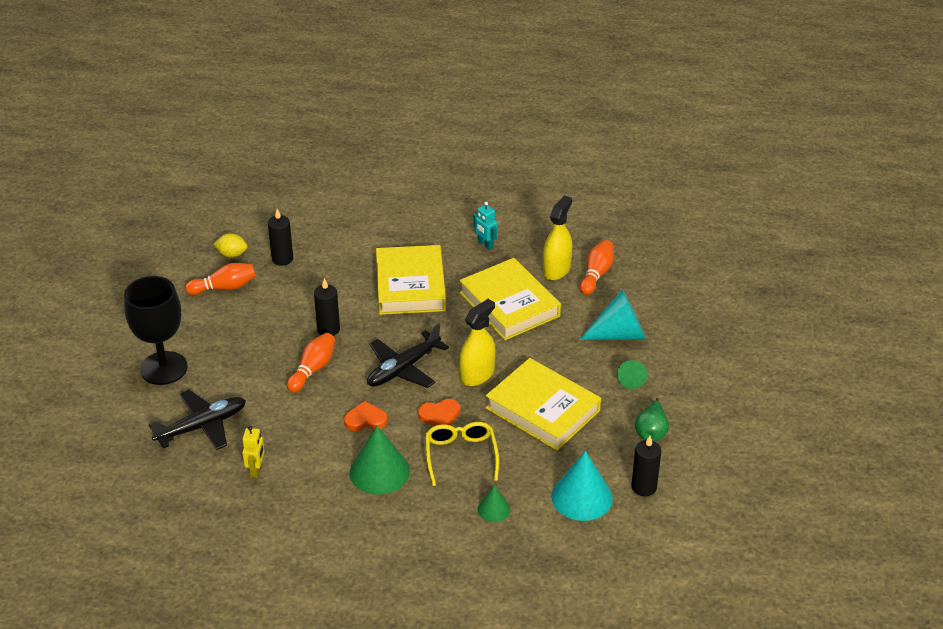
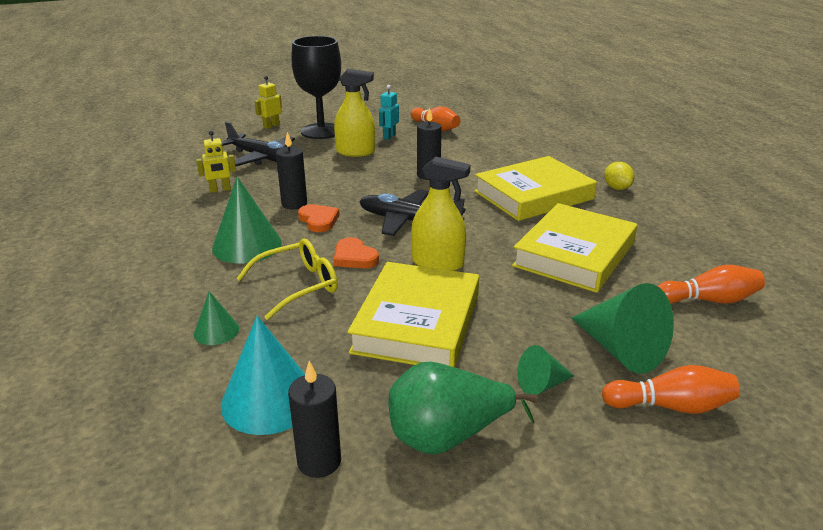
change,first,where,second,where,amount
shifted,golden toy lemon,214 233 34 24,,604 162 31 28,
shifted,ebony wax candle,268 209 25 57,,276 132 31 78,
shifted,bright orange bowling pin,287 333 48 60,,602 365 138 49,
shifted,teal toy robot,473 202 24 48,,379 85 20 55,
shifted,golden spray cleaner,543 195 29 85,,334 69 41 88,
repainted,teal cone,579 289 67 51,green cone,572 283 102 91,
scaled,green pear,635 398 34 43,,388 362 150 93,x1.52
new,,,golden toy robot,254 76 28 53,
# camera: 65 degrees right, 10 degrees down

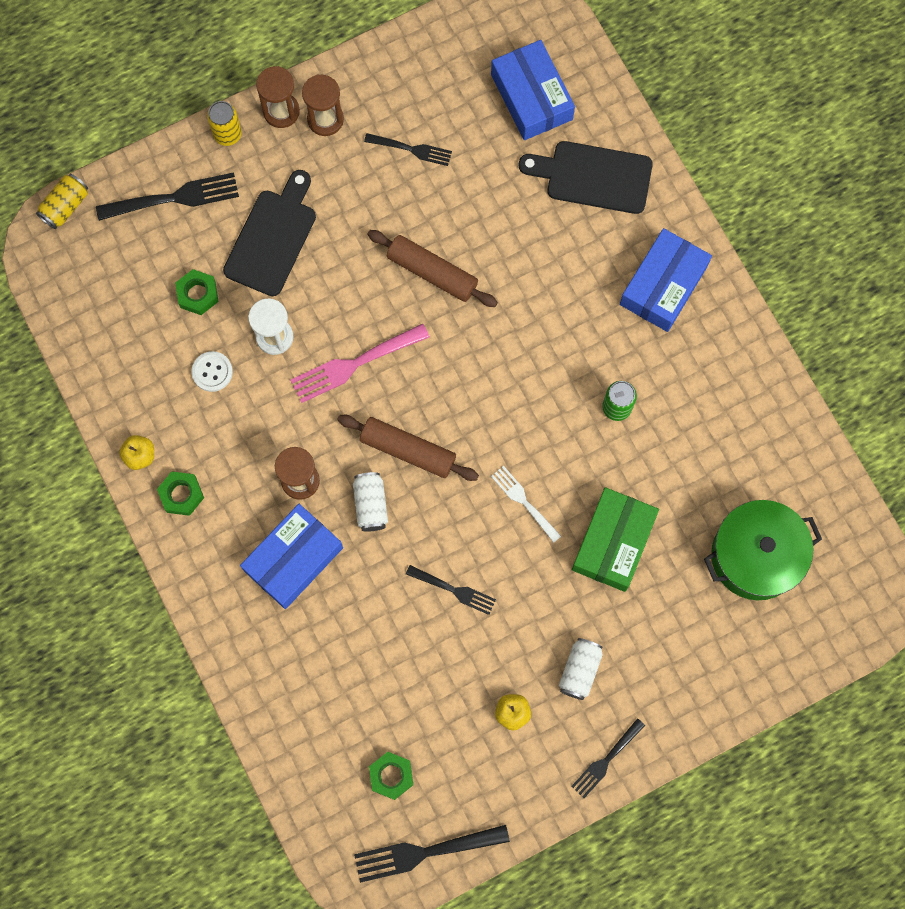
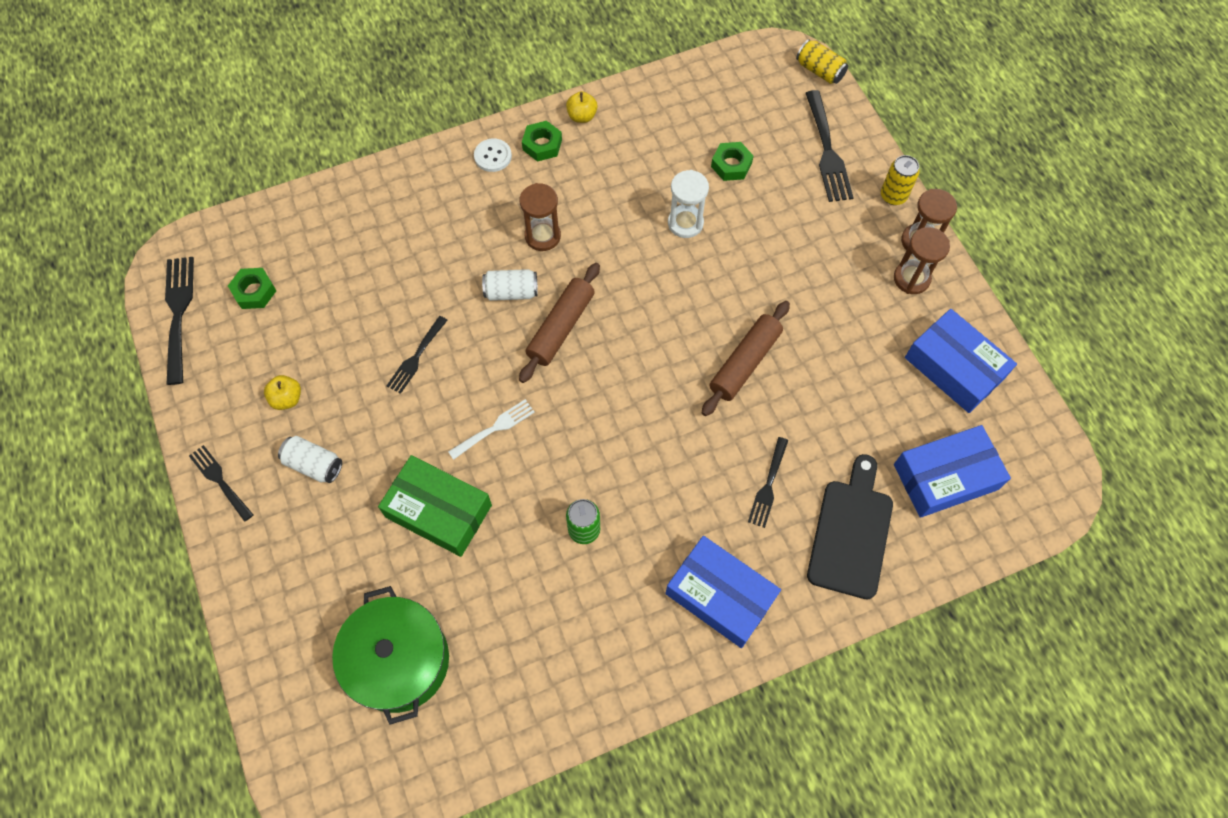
change,first,where,second,where,amount
shifted,white button,192 351 41 41,,474 138 38 34,
gone,ebony bread board,223 170 93 126,,,
shifted,royal blue box,240 504 103 105,,905 309 112 104,
gone,rosy table fork,290 323 140 80,,,
shifted,ebony table fork,364 133 88 33,,748 437 40 91,
# camera: 95 degrees right, 10 degrees down

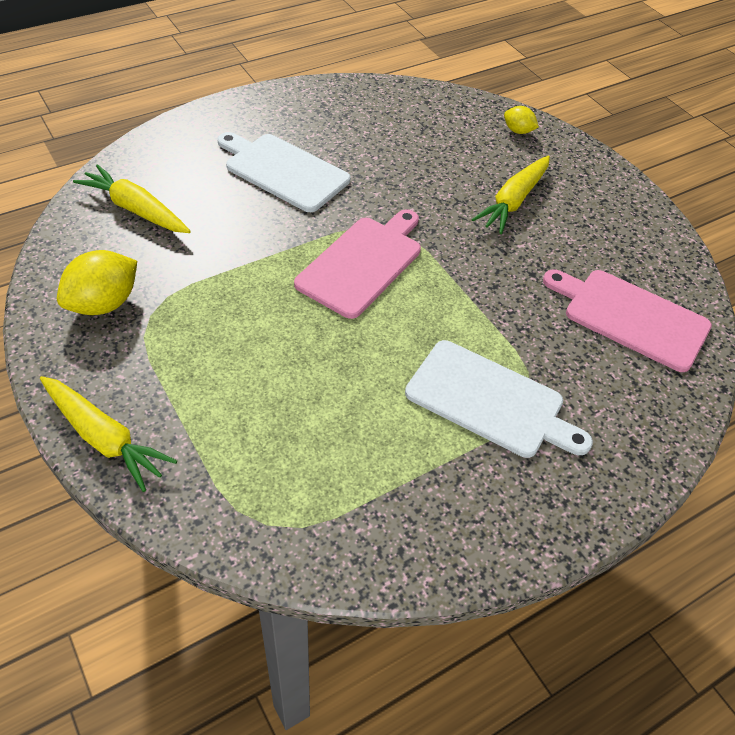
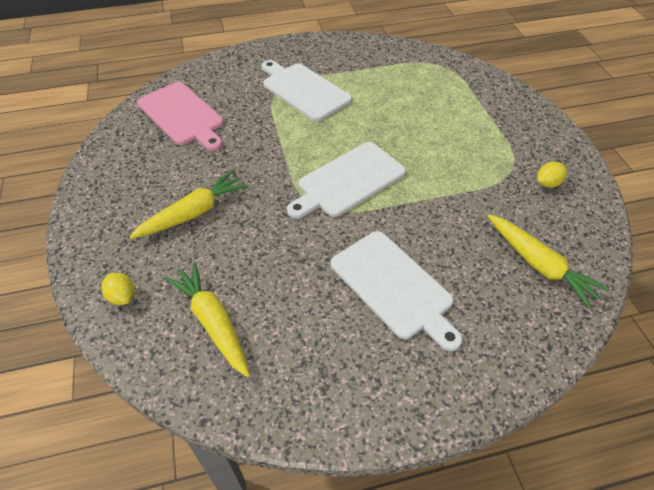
change,first,where,second,where,amount
shifted,golden root vegetable,40 376 137 116,,165 262 85 115,
scaled,golden toy lemon,57 250 80 65,,537 162 30 25,x0.55
repainted,rosy bread board,294 209 127 110,white bread board,287 142 119 77,
# camera: 160 degrees left, 0 degrees up

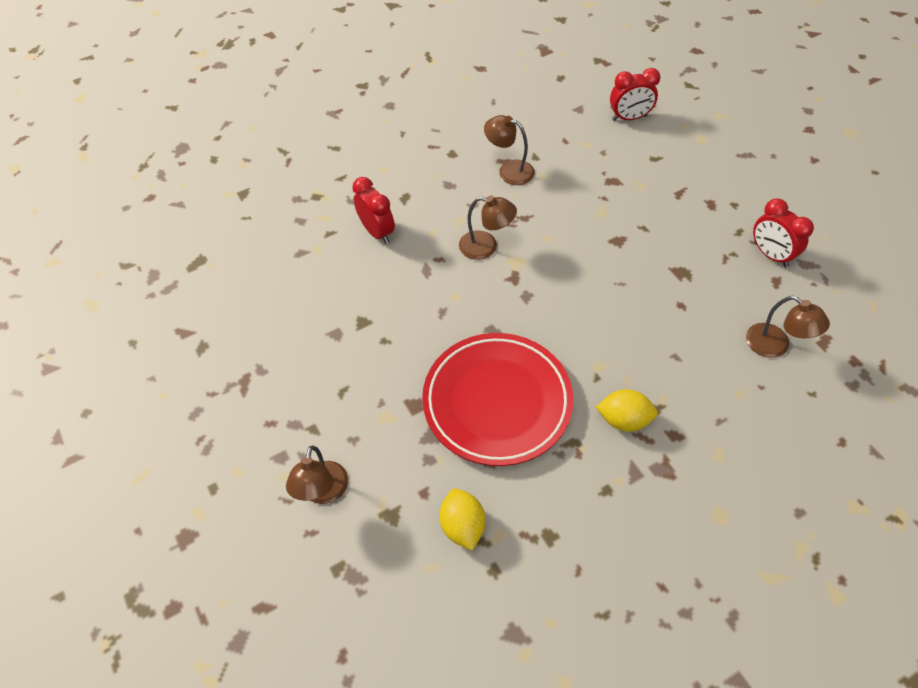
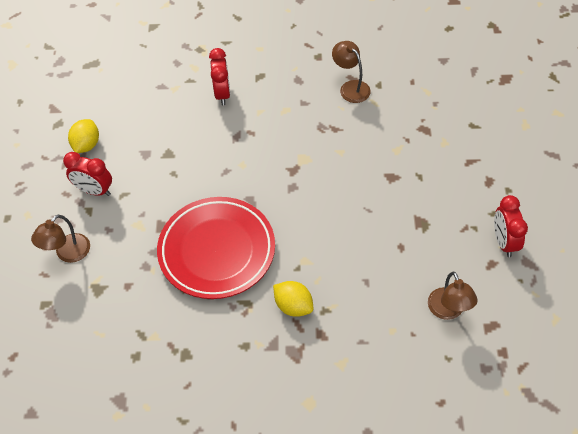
change,first,where,second,where,amount
shifted,golden toy lemon,439 489 46 62,,68 119 31 34,
gone,dark brown desk lamp,459 196 58 64,,,
shifted,red alarm clock,610 68 51 53,,63 152 49 44,
# camera: 30 degrees right, 0 degrees up

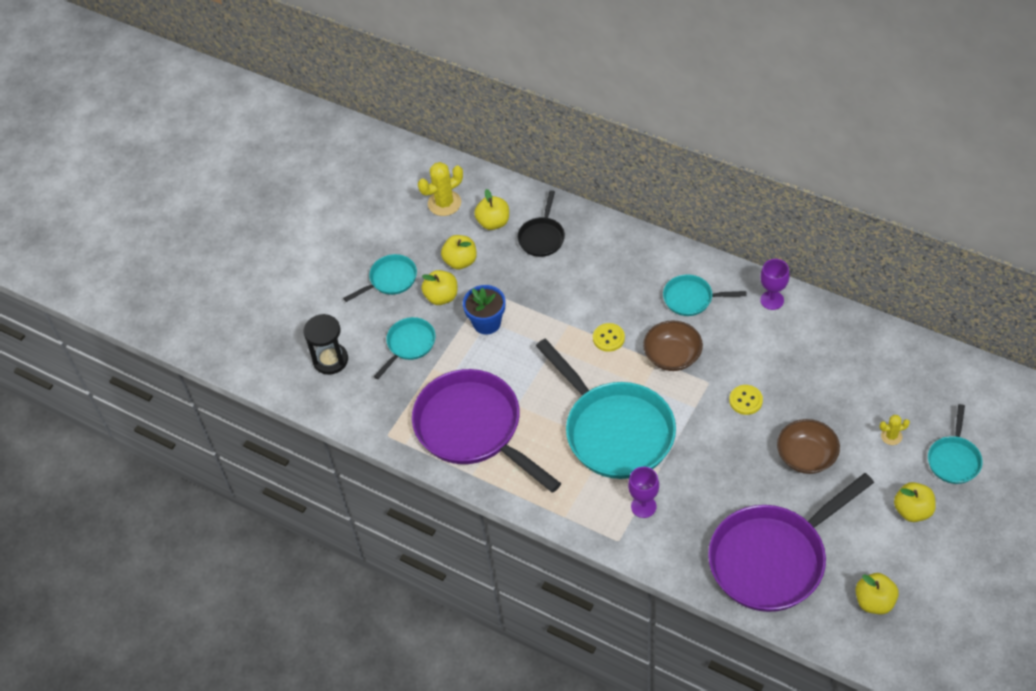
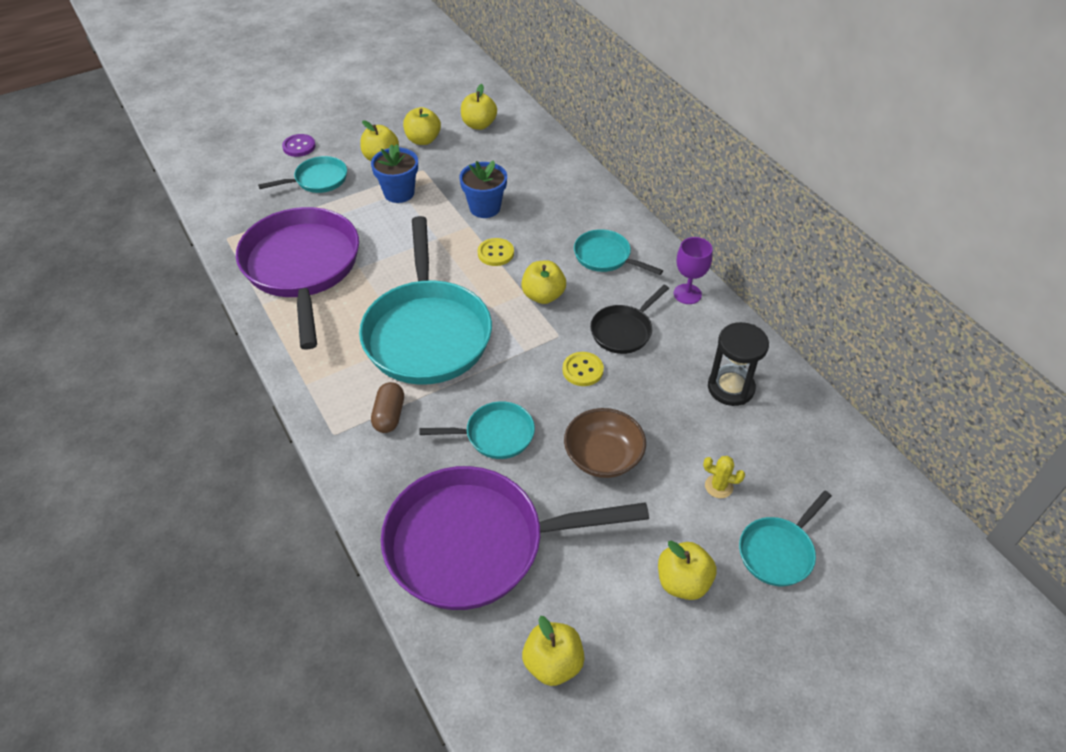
change,first,where,second,where,amount
shifted,ebony sandglass,304 314 44 61,,708 322 61 84,
shifted,teal pan,343 254 74 48,,419 401 116 58,
gone,golden cactus,418 162 45 54,,,
shifted,ebony pan,517 190 48 67,,590 285 79 69,
swapped,purple chalice,628 467 31 51,dark brown capsule,371 382 33 51,
swapped,dark brown bowl,643 320 60 51,golden apple fruit,521 260 45 44,
new,,,purple button,282 134 34 23,
new,,,royal blue plant pot,459 160 48 58,
# camera: 25 degrees right, 5 degrees down

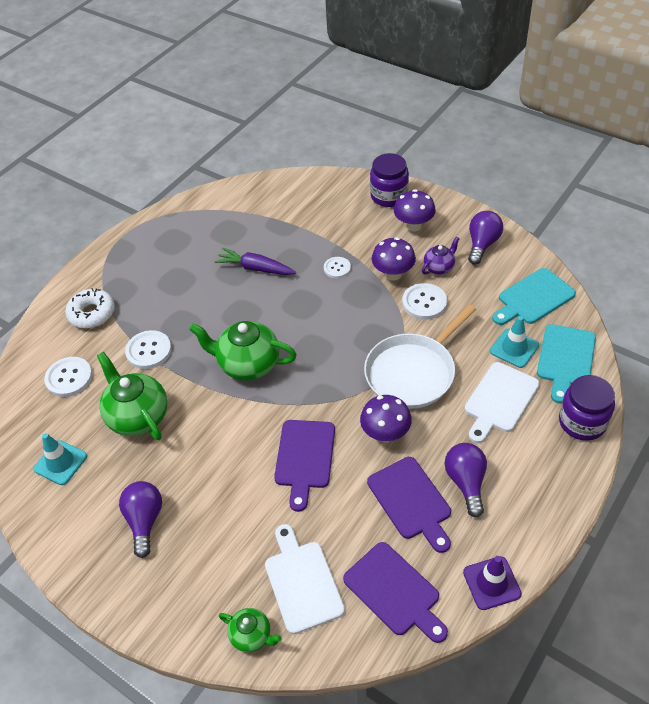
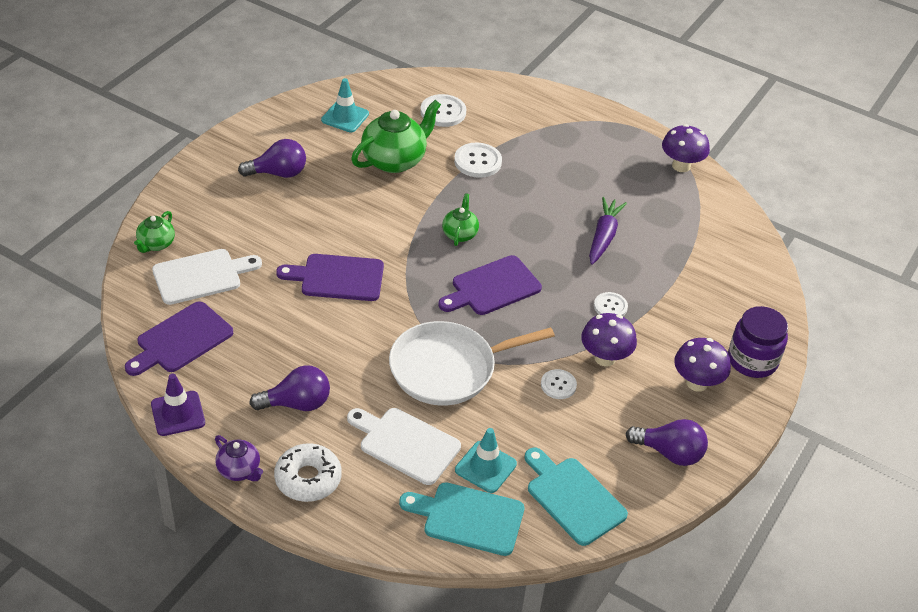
change,first,where,second,where,amount
shifted,white doughnut,65 288 50 40,,274 443 68 59,
scaled,green teapot,189 321 108 60,,442 193 37 53,x0.54
shifted,purple toadstool,360 395 52 47,,662 124 48 48,
rotated,white pan,364 304 112 105,,389 321 166 85,60 degrees counterclockwise
shifted,purple bread board,367 457 84 96,,438 255 104 60,
scaled,white button,402 283 45 37,,541 369 36 30,x0.64
shifted,purple teapot,422 237 38 37,,215 435 48 46,
gone,purple jar,559 375 56 66,,,
# camera: 80 degrees right, 5 degrees down

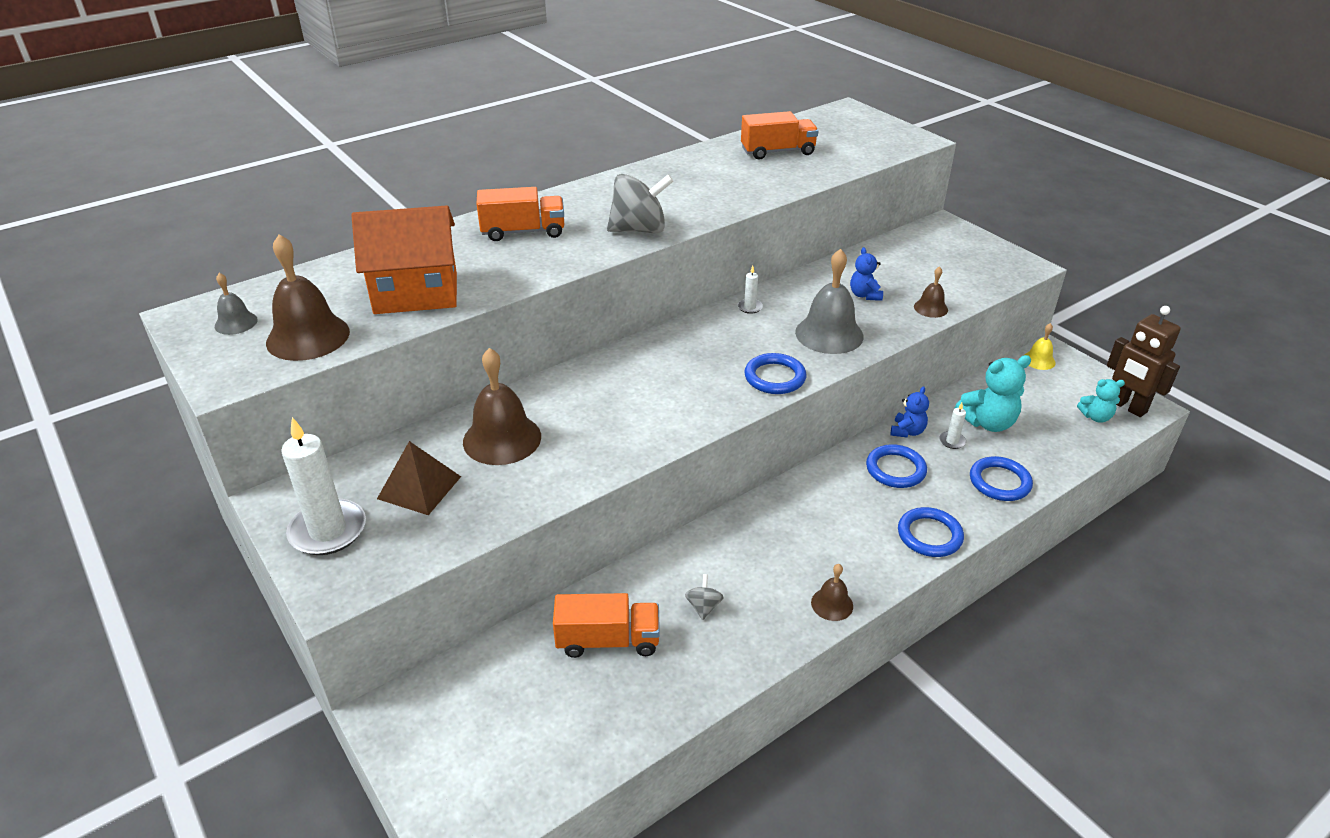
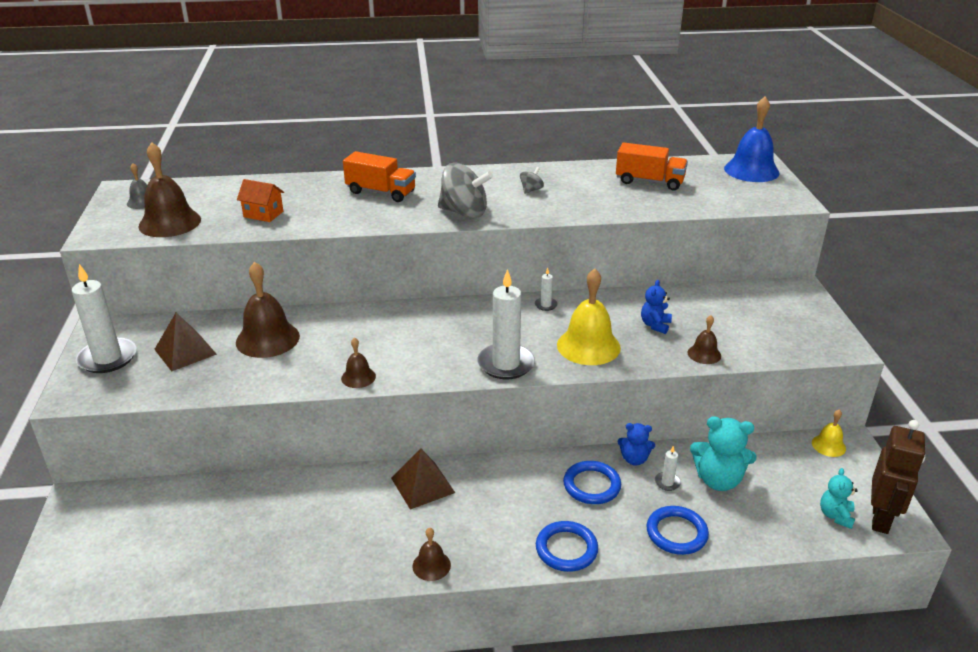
change,first,where,second,where,amount
scaled,bright orange toy house,351 206 106 108,,237 179 47 43,x0.49
gone,bright orange truck,553 593 107 65,,,
shifted,ash-grey toy top,685 574 39 46,,520 167 24 27,
swapped,royal blue hoop,744 353 62 41,white wax candle,477 269 58 110,
repainted,ash-grey hand bell,795 249 69 105,golden hand bell,557 268 64 97,
rotated,royal blue teddy bear,891 386 38 51,,617 423 38 43,45 degrees clockwise
rotated,teal teddy bear,1077 379 48 44,,820 468 38 61,75 degrees clockwise
rotated,dark brown toy robot,1107 306 74 111,,871 420 54 114,150 degrees counterclockwise
new,,,dark brown hand bell,341 337 35 51,
new,,,dark brown pyramid shape,391 448 64 62,
new,,,royal blue hand bell,724 96 56 86,
# camera: 30 degrees right, 5 degrees down

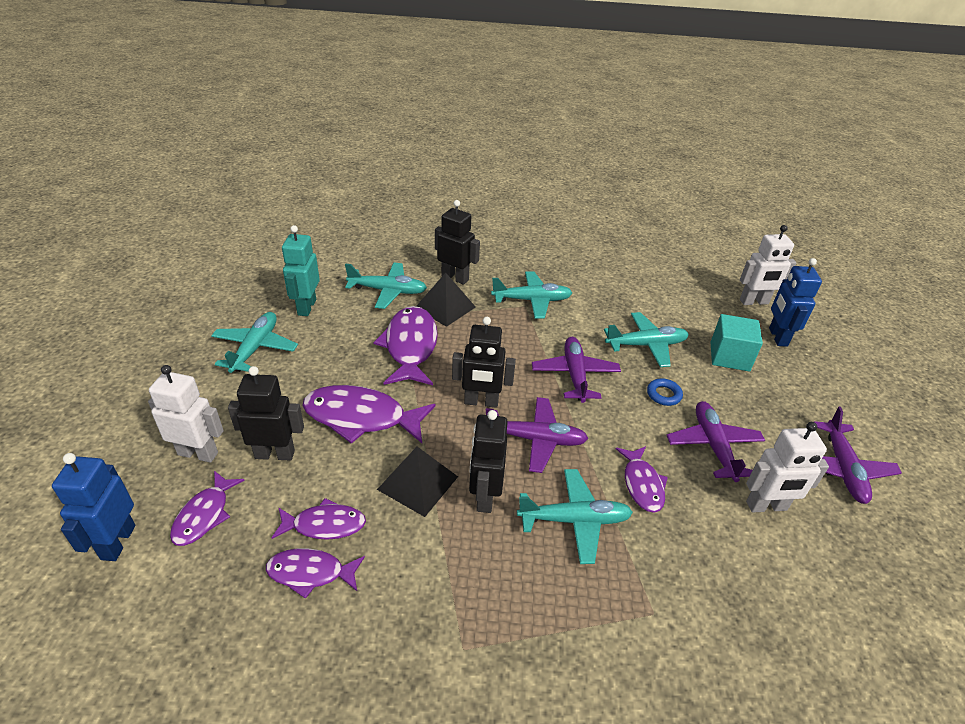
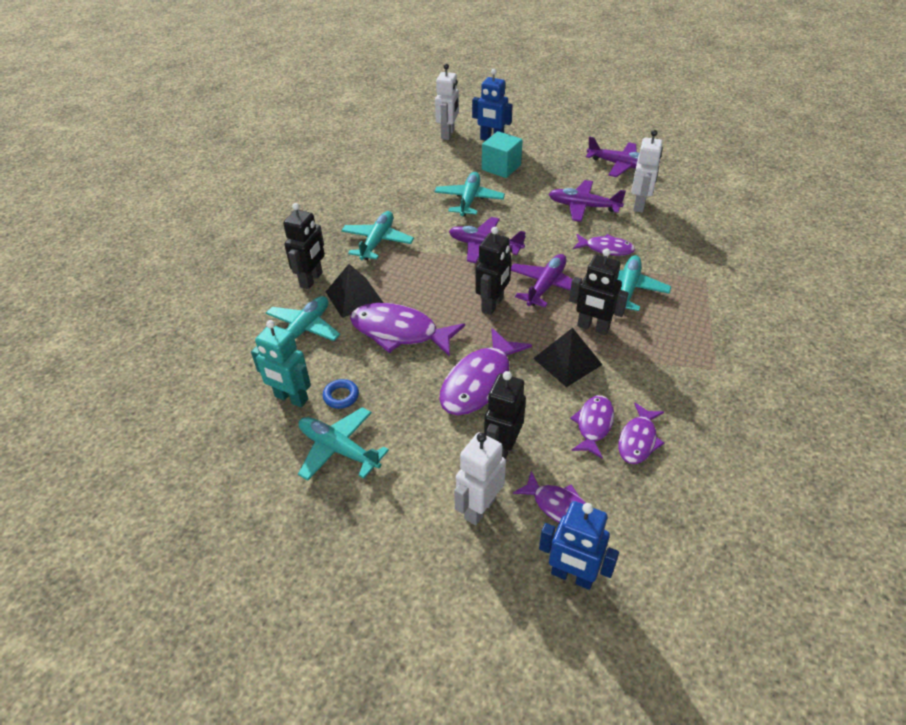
change,first,where,second,where,amount
rotated,ebony toy robot,435 200 45 85,,283 203 42 86,150 degrees clockwise
shifted,royal blue hoop,647 379 36 27,,323 379 36 30,
# camera: 65 degrees left, 5 degrees up

